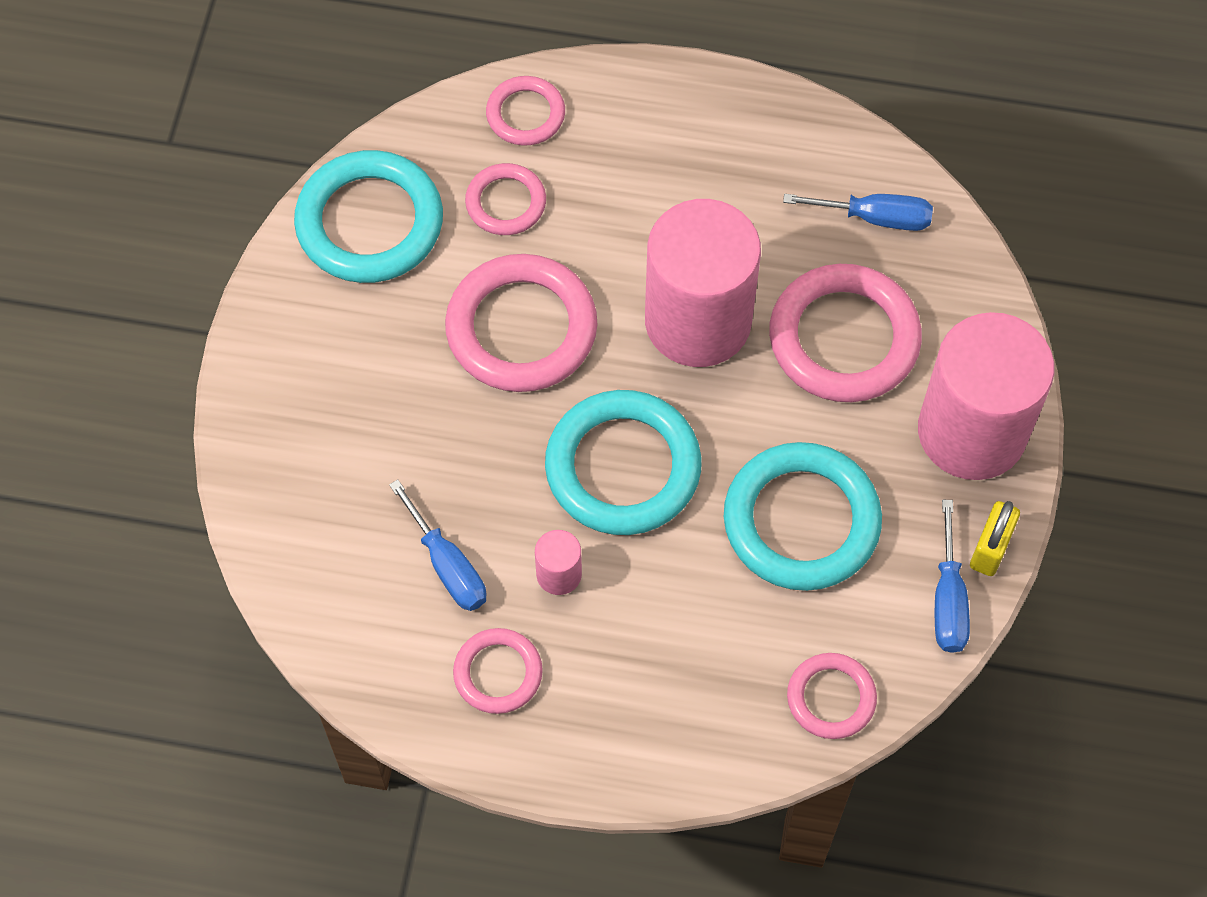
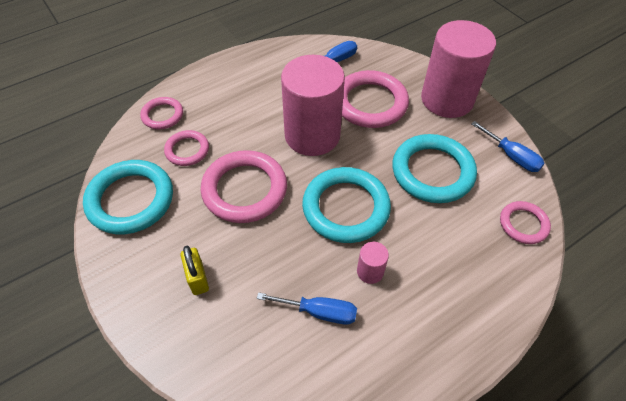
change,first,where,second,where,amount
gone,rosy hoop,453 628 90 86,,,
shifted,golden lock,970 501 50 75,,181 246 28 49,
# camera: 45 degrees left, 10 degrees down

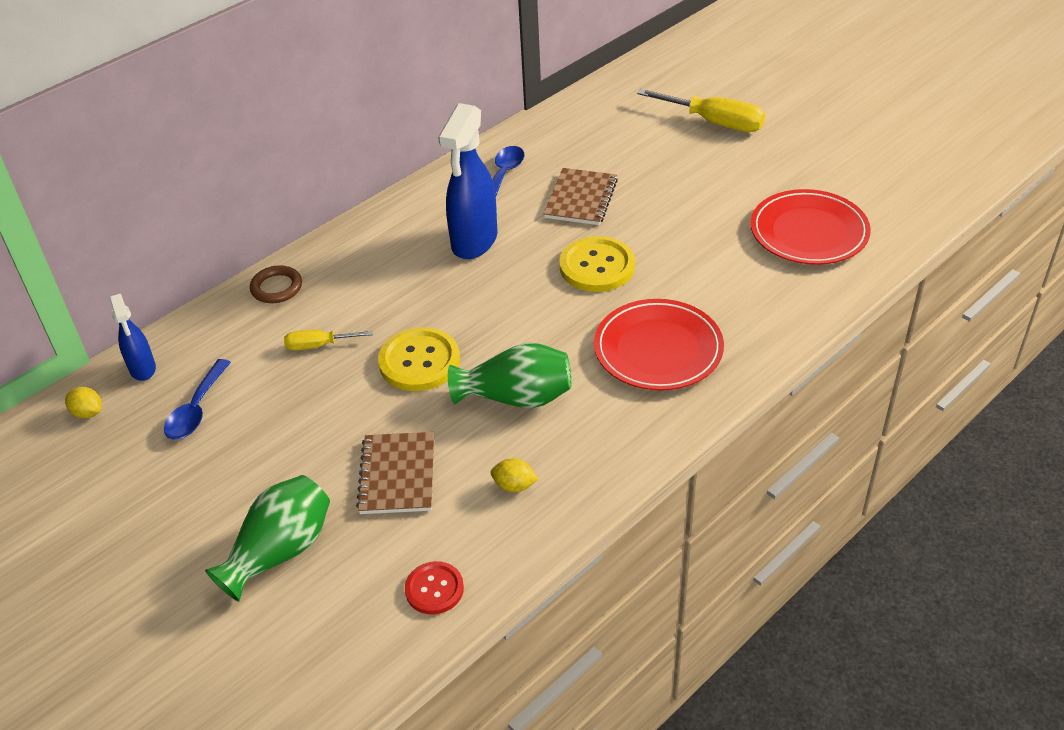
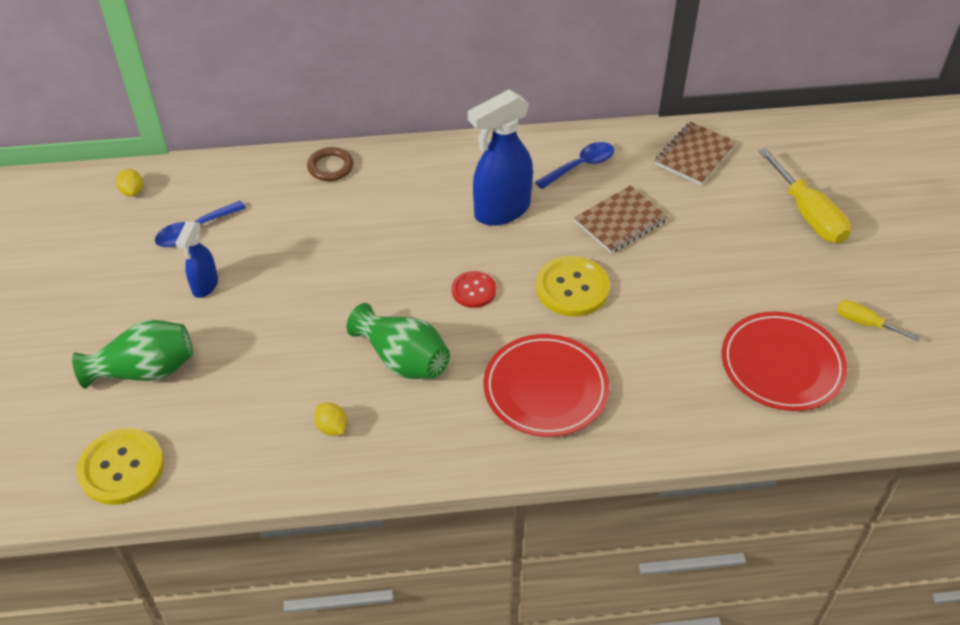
change,first,where,second,where,amount
shifted,royal blue spray cleaner,109 294 47 87,,176 221 42 77,
shifted,golden screwdriver,284 330 89 20,,837 300 83 41,
shifted,dark brown notebook,356 432 78 82,,655 122 82 63,
shifted,golden button,378 327 82 64,,77 428 87 77,
shifted,red button,405 561 59 54,,452 271 44 37,
# camera: 35 degrees right, 5 degrees up

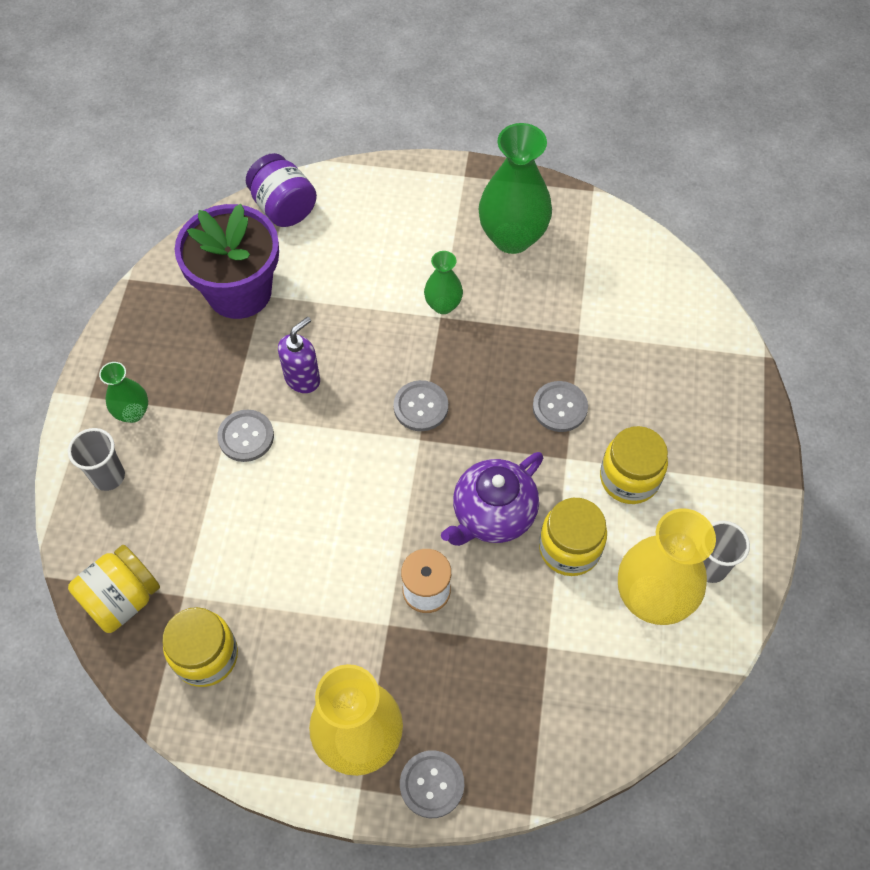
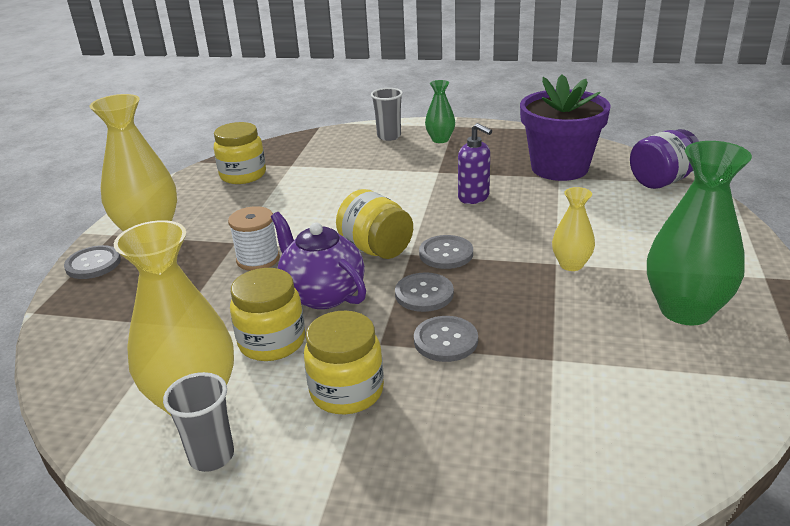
change,first,where,second,where,amount
shifted,golden jar,68 545 92 88,,336 189 77 70,
shifted,ash-grey button,217 410 57 52,,395 272 59 40,
repainted,green flower vase,424 251 39 63,golden flower vase,552 187 43 84,
# camera: 95 degrees right, 30 degrees down

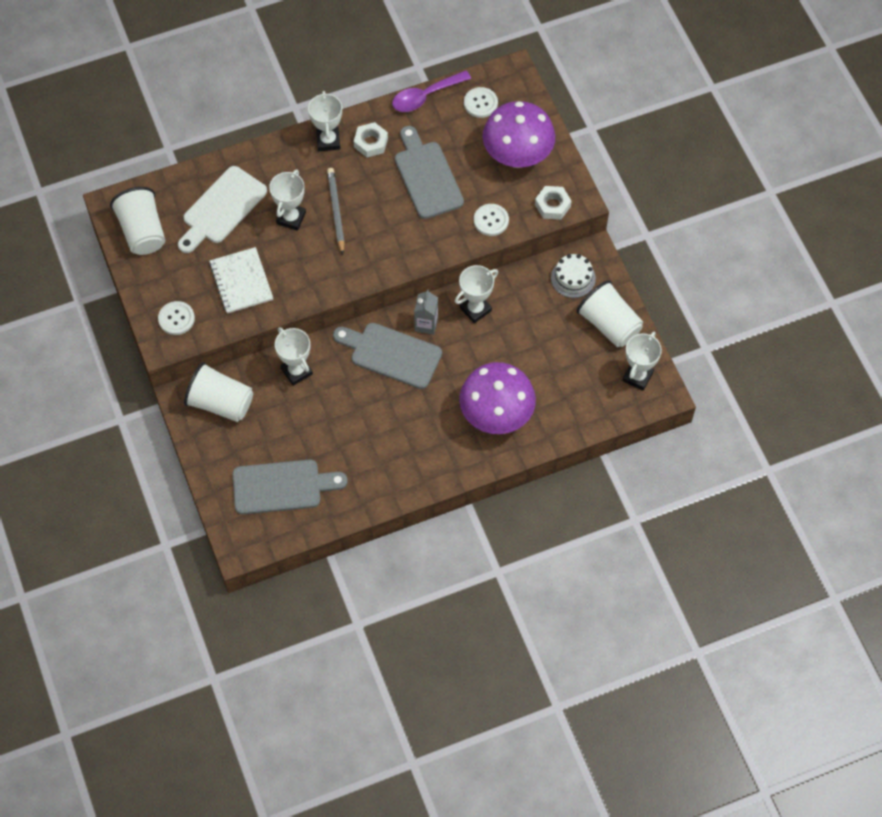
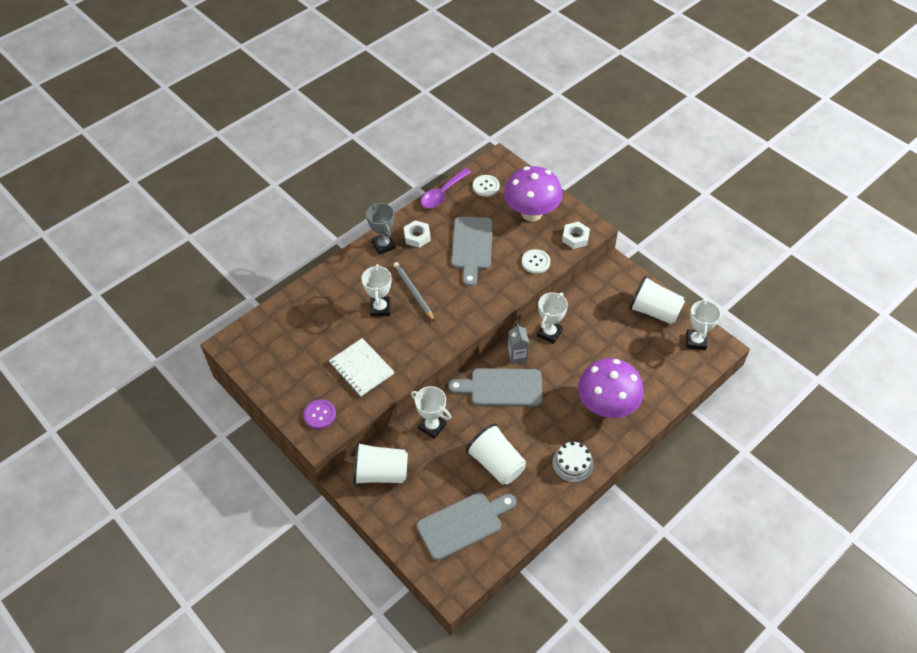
change,first,where,second,where,amount
shifted,white beaker,110 187 55 68,,466 423 60 62,
repainted,white button,158 301 37 34,purple button,304 399 32 30,
gone,white bread board,178 166 89 87,,,
repainted,white trophy,308 91 34 60,ash-grey trophy,366 203 30 52,
rotated,ash-grey bread board,395 126 69 93,,451 217 42 69,135 degrees counterclockwise
shifted,white gateau,551 254 45 44,,552 441 41 41,
# camera: 20 degrees left, 10 degrees down

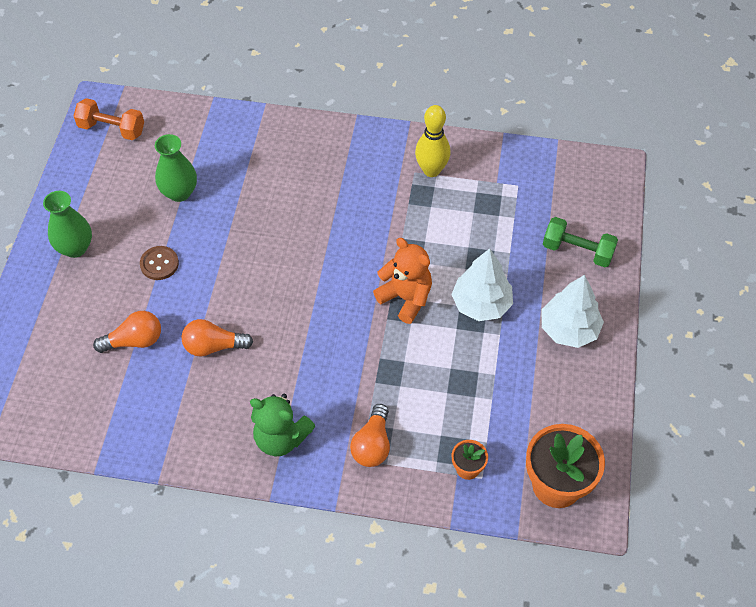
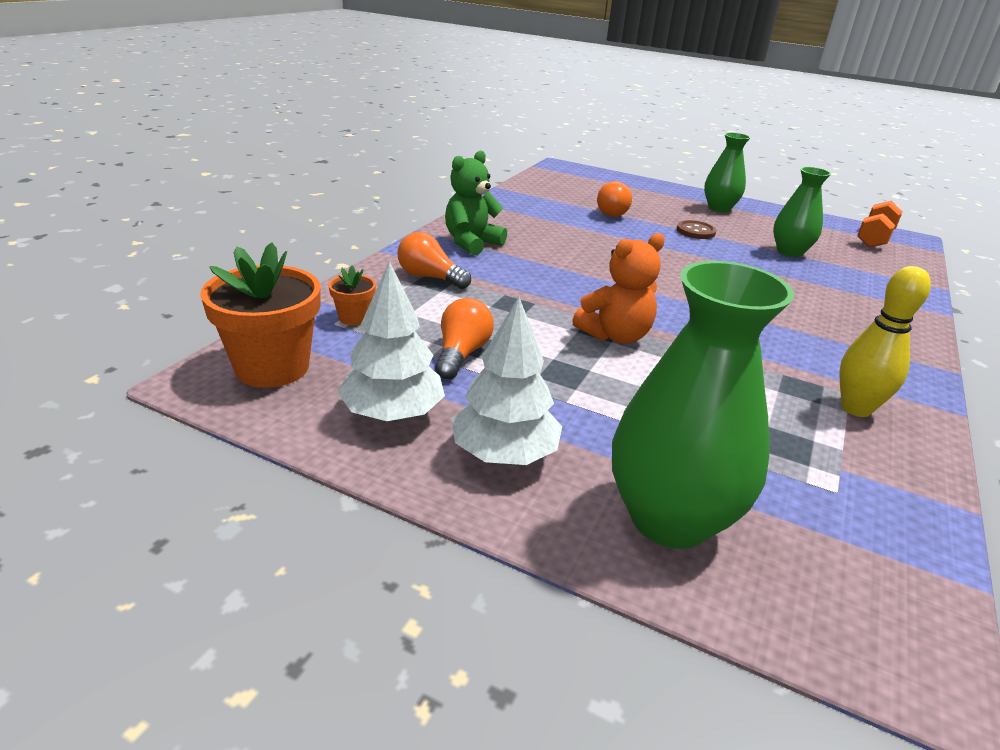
change,first,where,second,where,amount
shifted,bright orange lightbulb,182 319 71 38,,435 298 59 81,
shifted,white tree,451 249 62 72,,337 261 108 160,
swapped,green dumbbell,543 217 75 50,green flower vase,612 261 182 288,
# camera: 105 degrees right, 25 degrees down

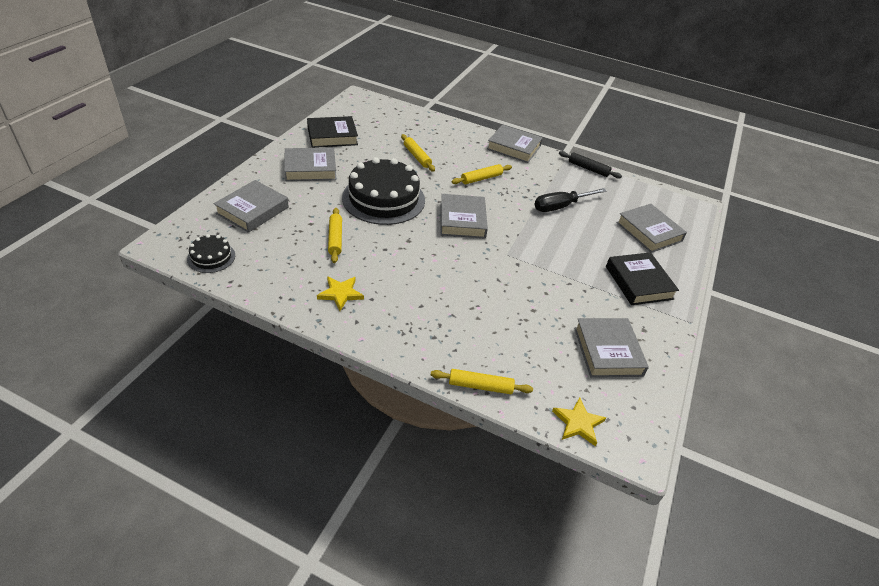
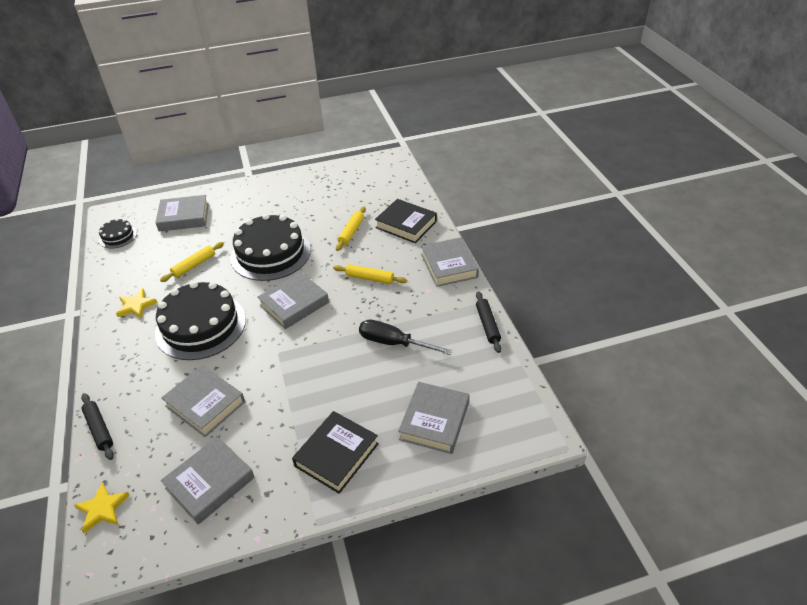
change,first,where,second,where,amount
shifted,ash-grey hardback,284 148 53 33,,161 365 84 72,
shifted,ebony hardback,307 116 51 32,,375 199 62 44,
repainted,golden dough roller,431 369 102 25,ebony dough roller,81 393 33 67,
new,,,ebony gateau,155 281 91 79,
# camera: 55 degrees right, 0 degrees up

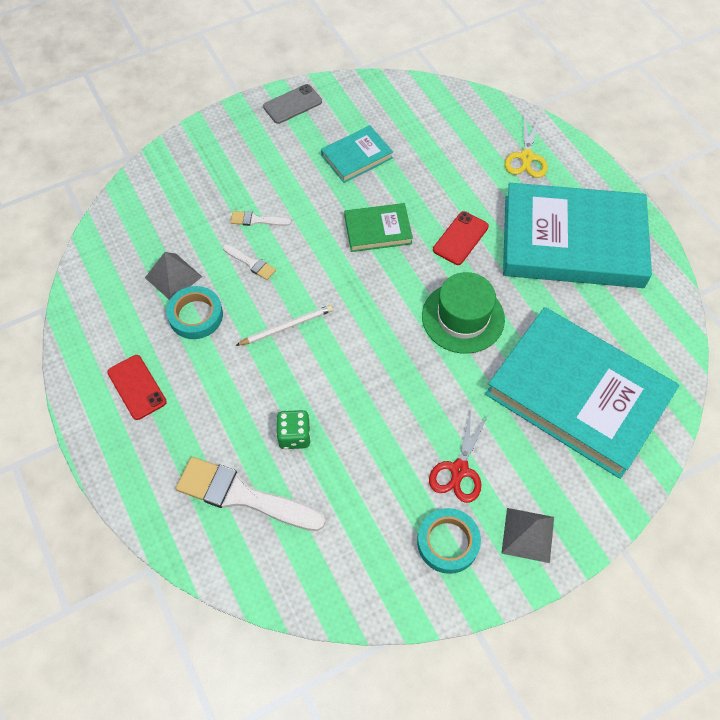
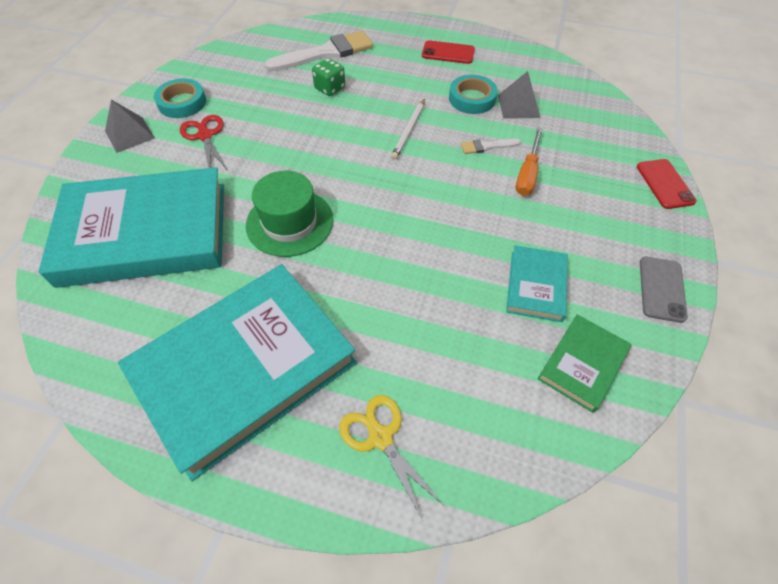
change,first,where,second,where,amount
swapped,white paintbrush,231 211 60 15,bright orange screwdriver,516 127 27 69,
shifted,green hardback,344 203 69 49,,537 314 94 99,
shifted,red smartphone,433 211 56 54,,637 159 60 50,
# camera: 135 degrees right, 5 degrees down

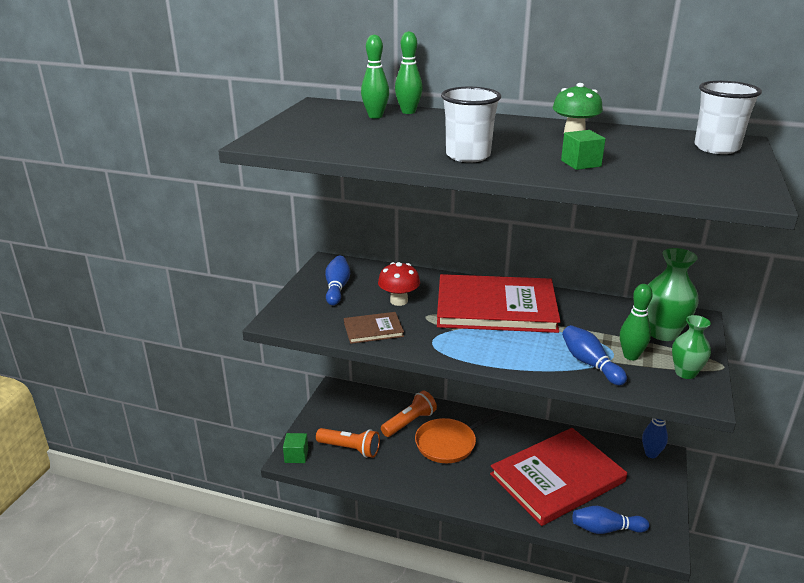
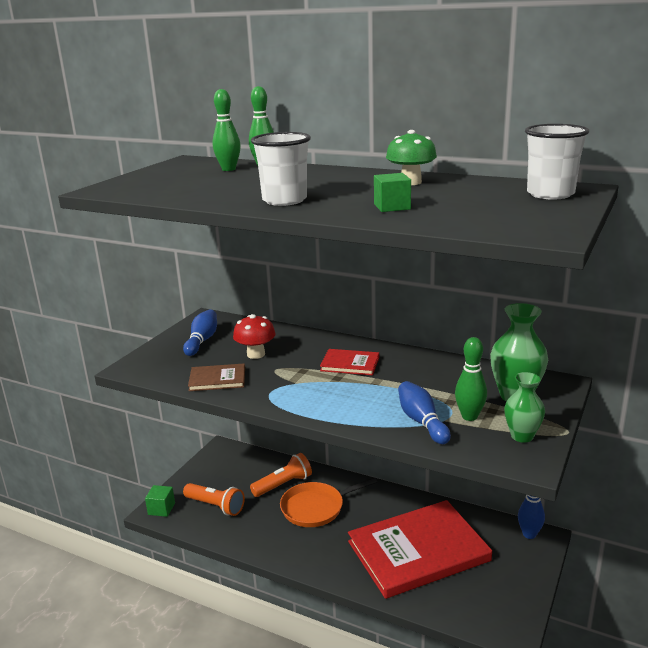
change,first,where,second,where,amount
scaled,red hardback,437 274 124 59,,320 349 59 26,x0.44
gone,royal blue bowling pin,572 506 77 28,,,
# camera: 10 degrees right, 5 degrees down

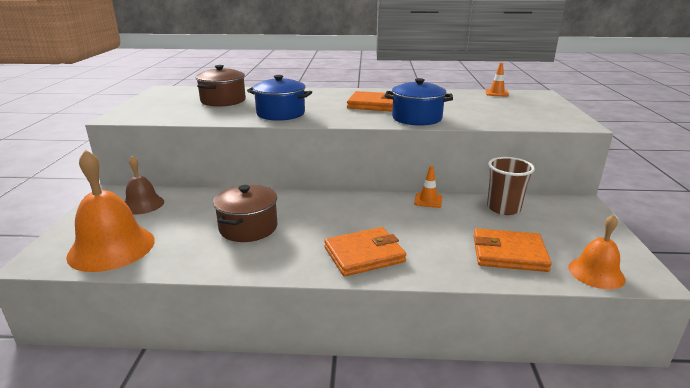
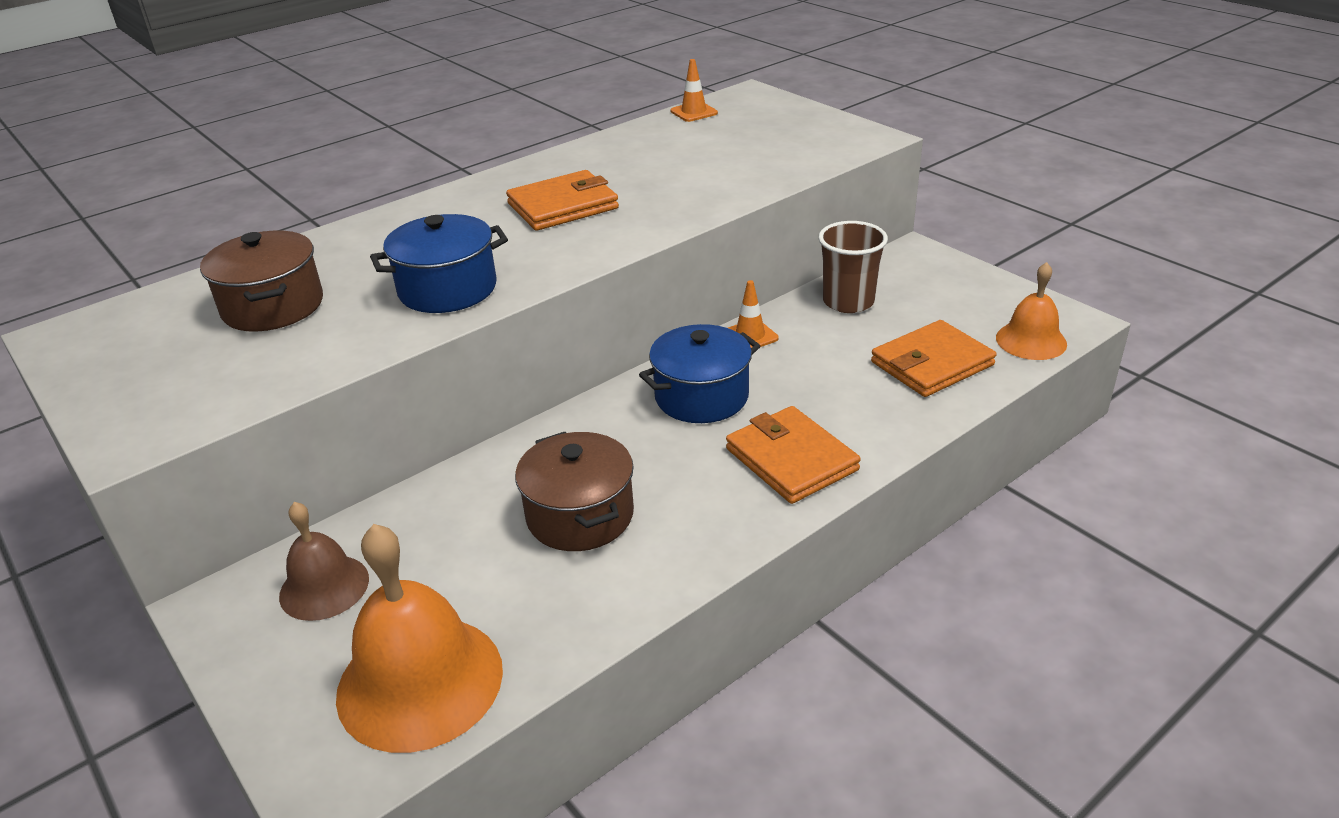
change,first,where,second,where,amount
rotated,bright orange card wallet,324 227 83 49,,726 406 135 98,60 degrees counterclockwise
shifted,royal blue stockpot,385 78 68 48,,639 324 121 99,
# camera: 40 degrees left, 10 degrees up

